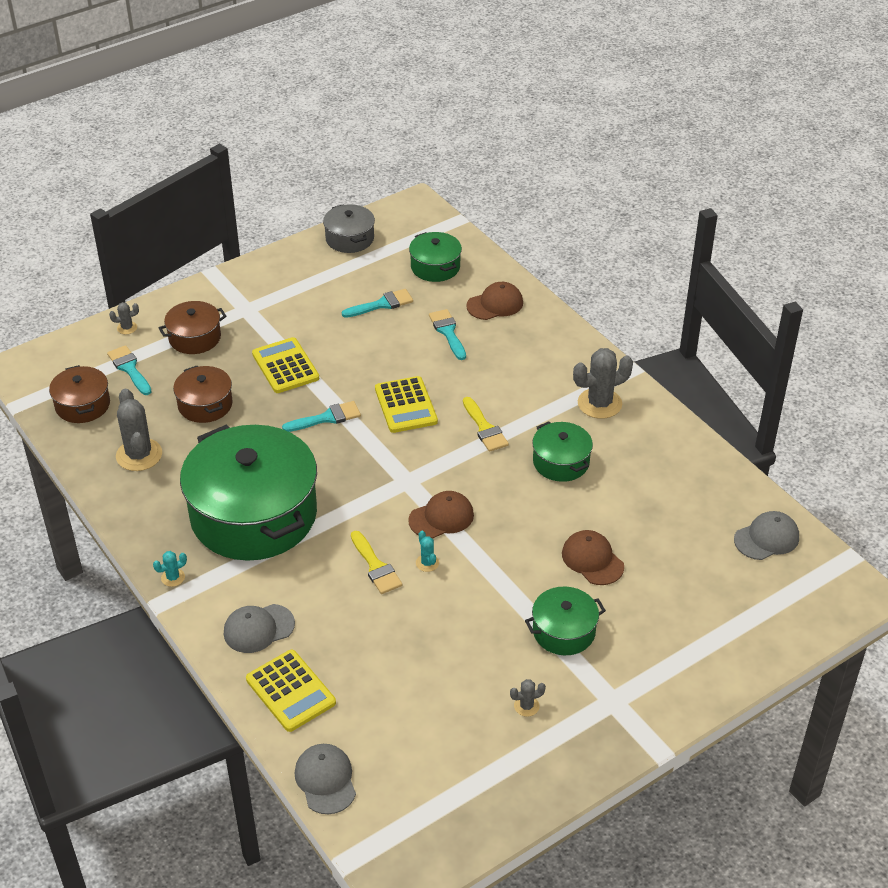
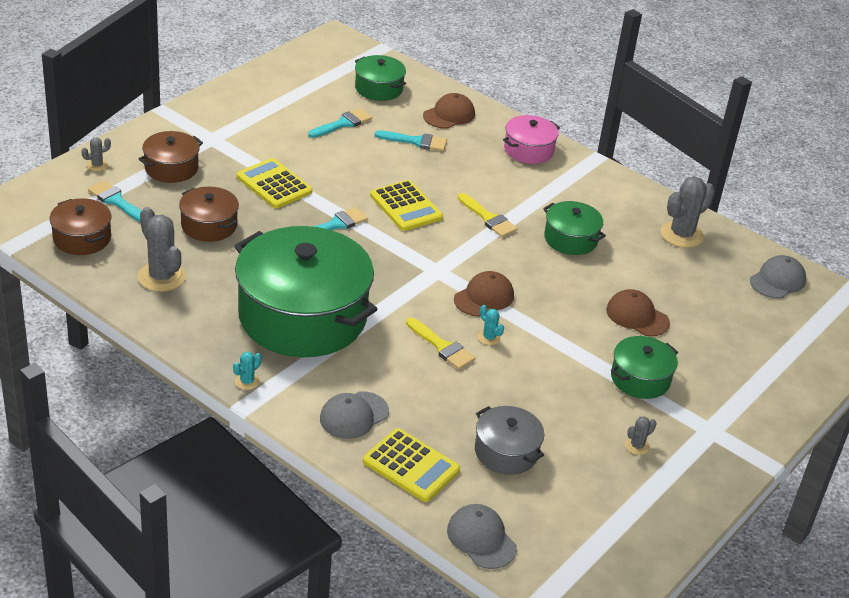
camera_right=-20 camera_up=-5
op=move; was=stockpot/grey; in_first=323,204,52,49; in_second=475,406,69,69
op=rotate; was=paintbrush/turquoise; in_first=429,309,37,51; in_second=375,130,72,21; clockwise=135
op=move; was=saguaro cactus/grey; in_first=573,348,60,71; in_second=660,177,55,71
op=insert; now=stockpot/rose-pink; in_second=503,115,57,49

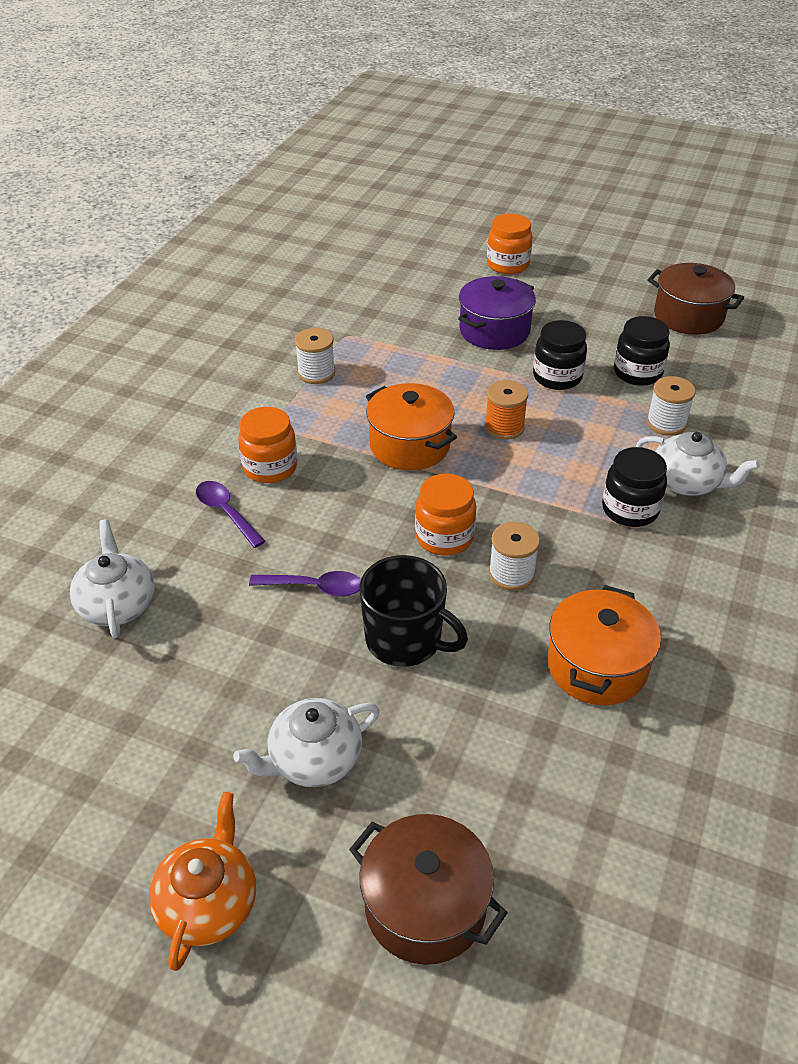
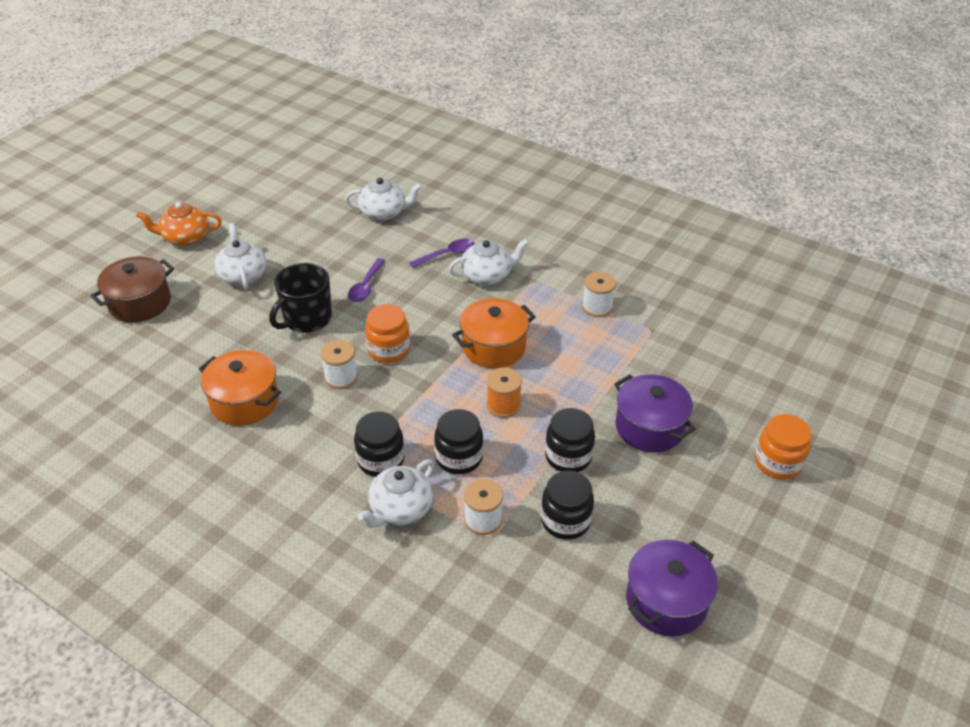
camera_right=100 camera_up=0
op=recolor; was=stockpot/dark brown; now=stockpot/violet; in_first=647,263,97,72; in_second=626,539,92,98
op=replace; was=jar/orange-coloured; now=teapot/snow-white; in_first=238,407,59,76; in_second=449,239,80,46
op=rotate; was=teapot/orange-coloured; in_first=149,792,107,179; in_second=136,202,86,44; clockwise=150
op=insert; now=jar/jet-black; in_second=434,409,49,66

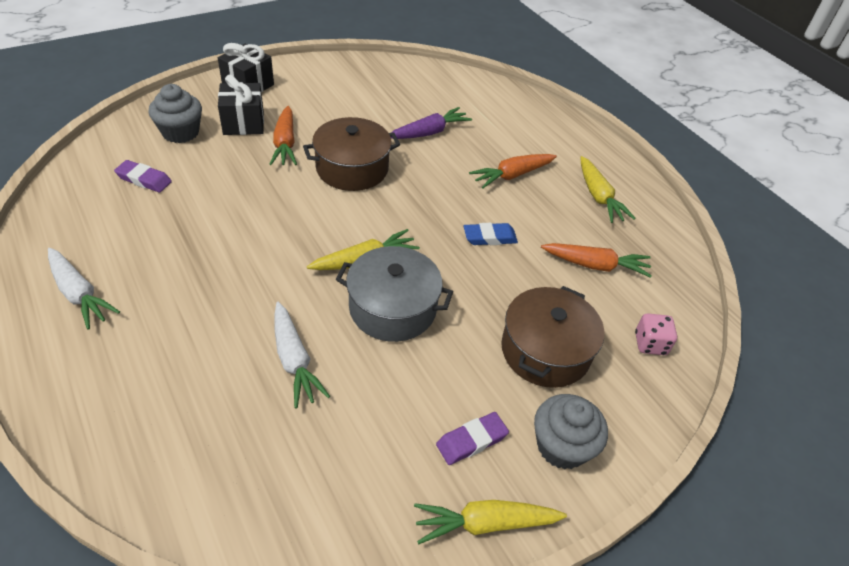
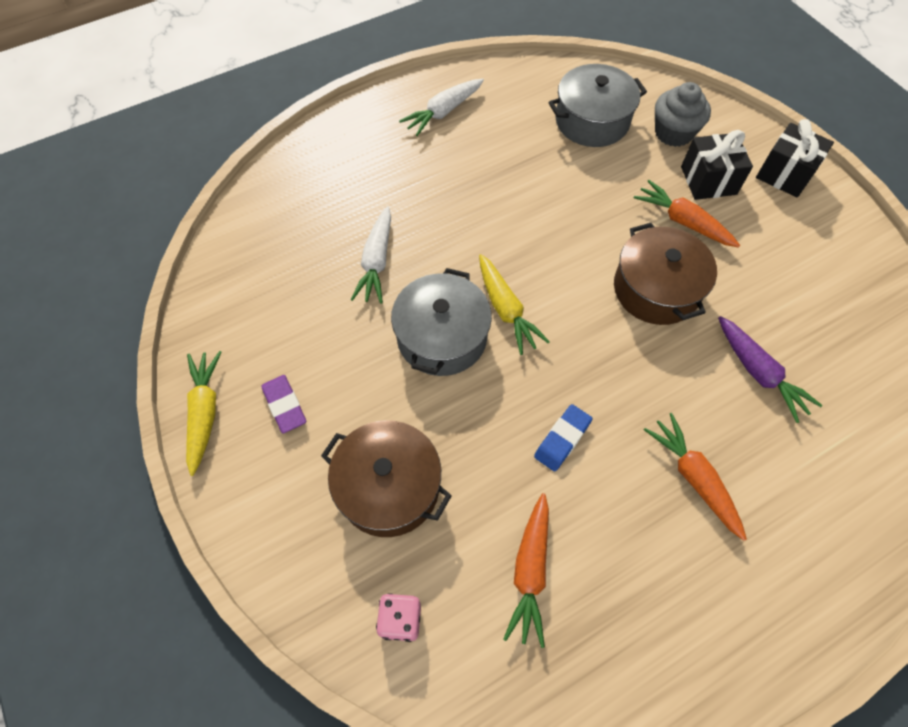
camera_right=95 camera_up=15
op=rotate; was=toy carrot/orange-coloured; in_first=270,106,27,59; in_second=634,180,106,68; clockwise=45
op=delete; was=toy carrot/yellow; in_first=580,156,56,67
op=replace; was=gum eraser/violet; now=stockpot/grey; in_first=114,160,58,32; in_second=548,64,99,83
op=rotate; was=gum eraser/blue; in_first=464,223,54,22; in_second=534,404,58,68; clockwise=45
op=rotate; was=toy carrot/snow-white; in_first=275,302,55,106; in_second=351,206,40,97; clockwise=-60
op=delete; was=fairy cake/grey; in_first=534,394,74,76

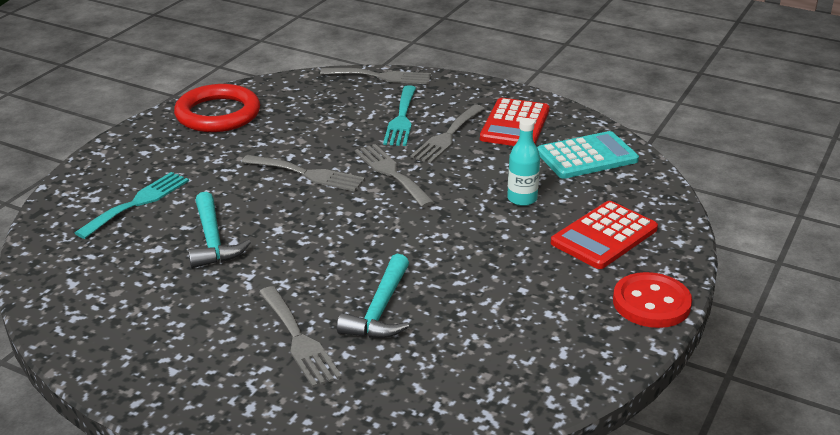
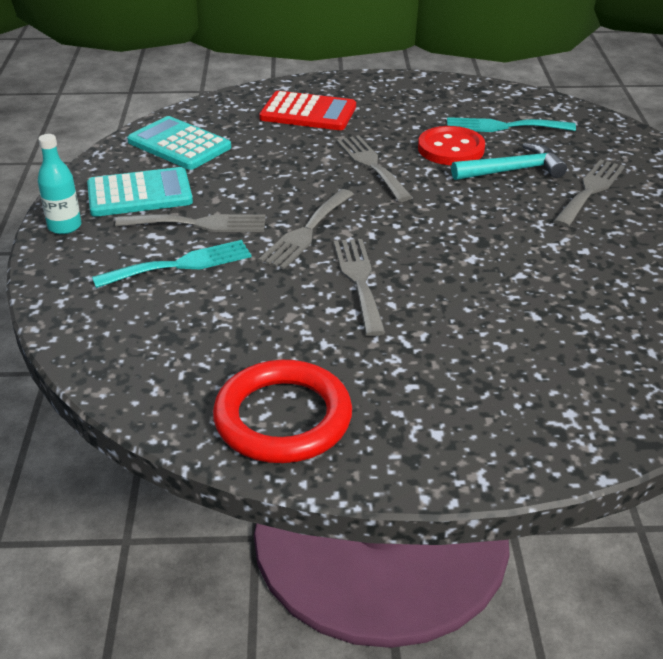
camera_right=-120 camera_up=5
op=move; was=dinner fork/grey; in_first=320,68,111,16; in_second=336,135,77,67
op=recolor; was=adding machine/red; now=adding machine/turquoise; in_first=480,98,69,48; in_second=87,167,106,50
op=move; was=drink bottle/turquoise; in_first=507,118,33,88; in_second=38,134,44,100
op=move; was=dinner fork/turquoise; in_first=75,172,114,67; in_second=447,117,129,15
op=delete; was=carpenter's hammer/turquoise; in_first=188,192,63,76
op=move; was=shirt button/red; in_first=613,272,79,56; in_second=418,126,67,39

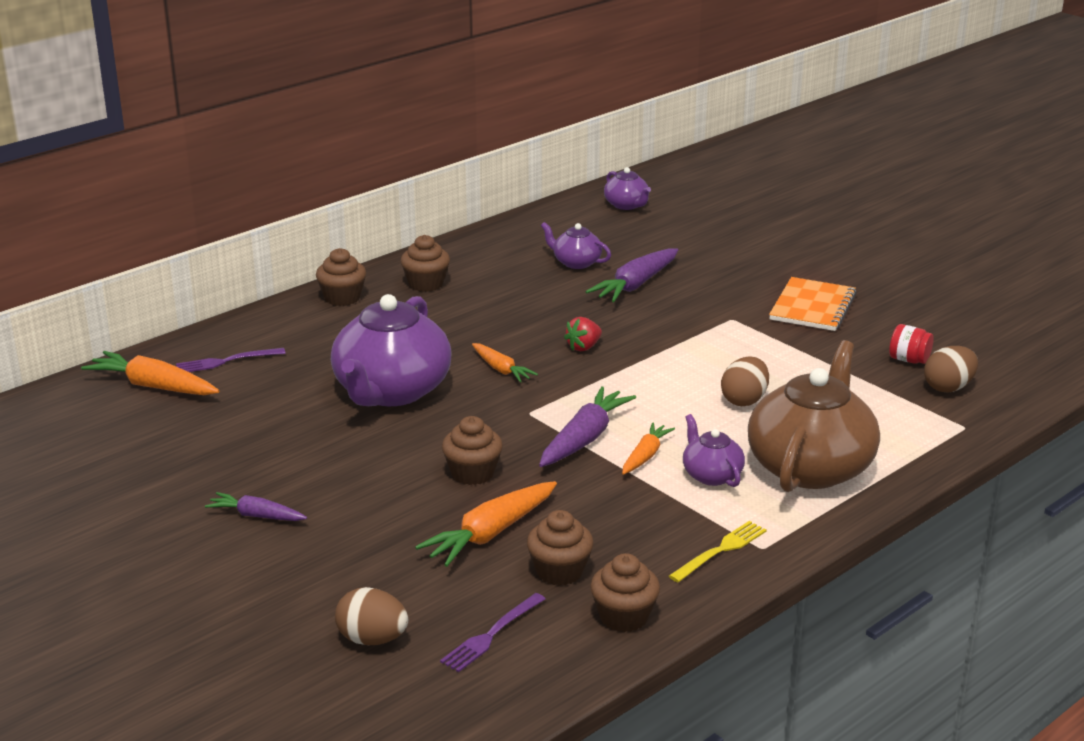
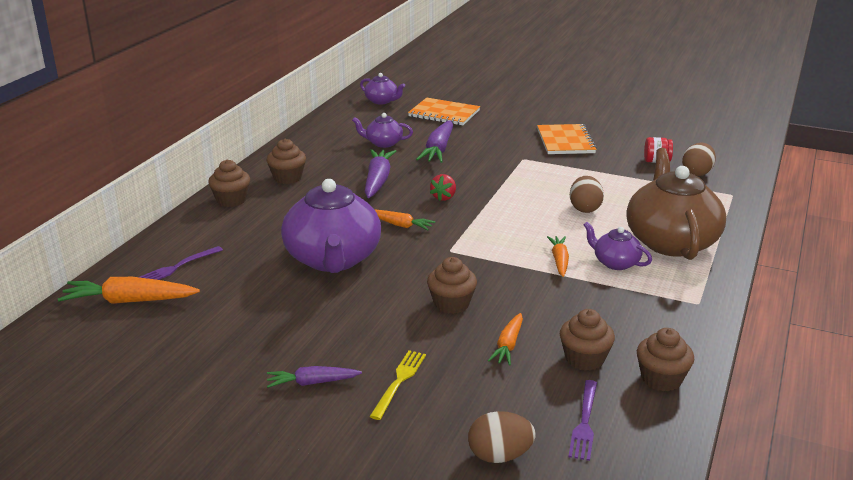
camera_right=-25 camera_up=0
op=move; was=toy carrot/violet; in_first=539,386,97,81; in_second=365,149,31,49
op=resize; was=toy carrot/orange-coloured; in_first=415,481,142,86; in_second=488,313,35,53; ratio=0.61
op=move; was=dinner fork/yellow; in_first=669,521,98,61; in_second=369,350,57,70
op=insert; now=exercise book/orange-coloured; in_second=408,98,72,27

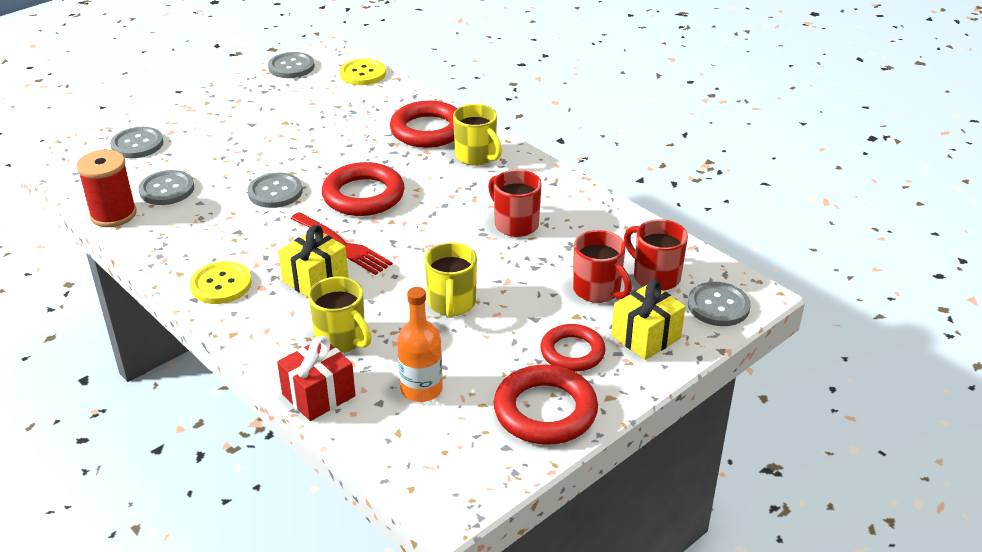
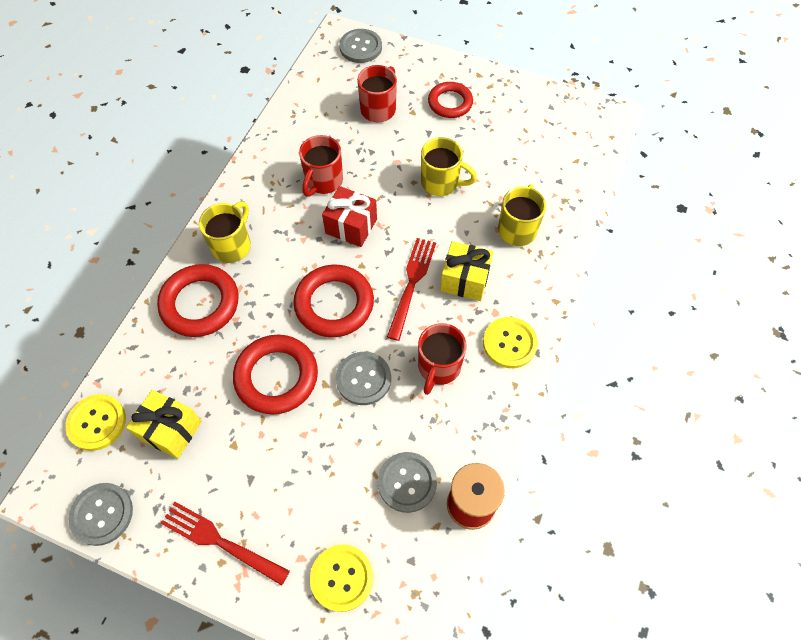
camera_right=-115 camera_up=25
op=recolor; was=shirt button/grey; now=shirt button/yellow; in_first=110,127,53,31; in_second=310,544,63,68
op=move; was=mug/red; in_first=624,219,64,72; in_second=418,323,48,72
op=rotate; was=mug/yellow; in_first=425,242,52,76; in_second=421,137,56,59; clockwise=45
op=move; was=present/yellow; in_first=611,280,74,80; in_second=126,390,76,69
op=delete; was=drink bottle/orange-coloured; in_first=397,287,46,115
op=move; was=present/red; in_first=277,336,78,85; in_second=322,186,55,61
op=move; was=ring/red; in_first=494,364,104,81; in_second=233,335,85,79
op=insert; now=dinner fork/red; in_second=161,502,129,84

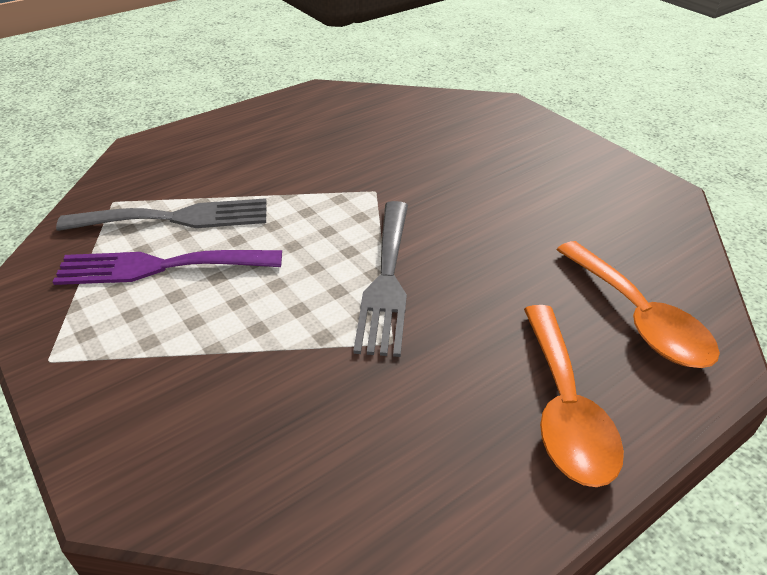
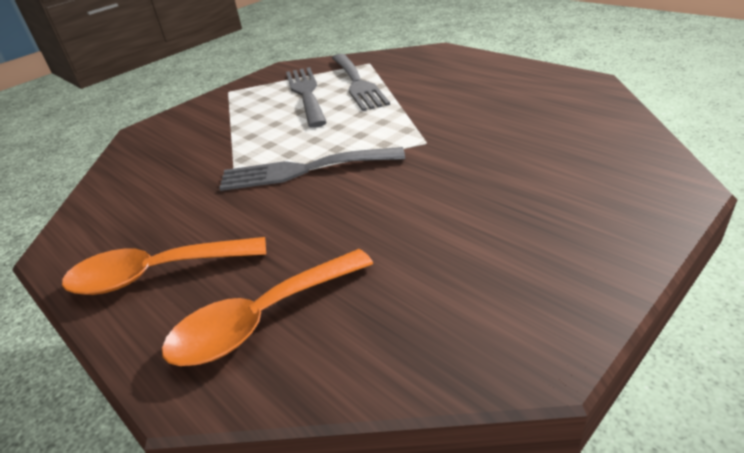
camera_right=85 camera_up=-5
op=recolor; was=dinner fork/violet; now=dinner fork/grey; in_first=53,250,229,35; in_second=286,67,41,61

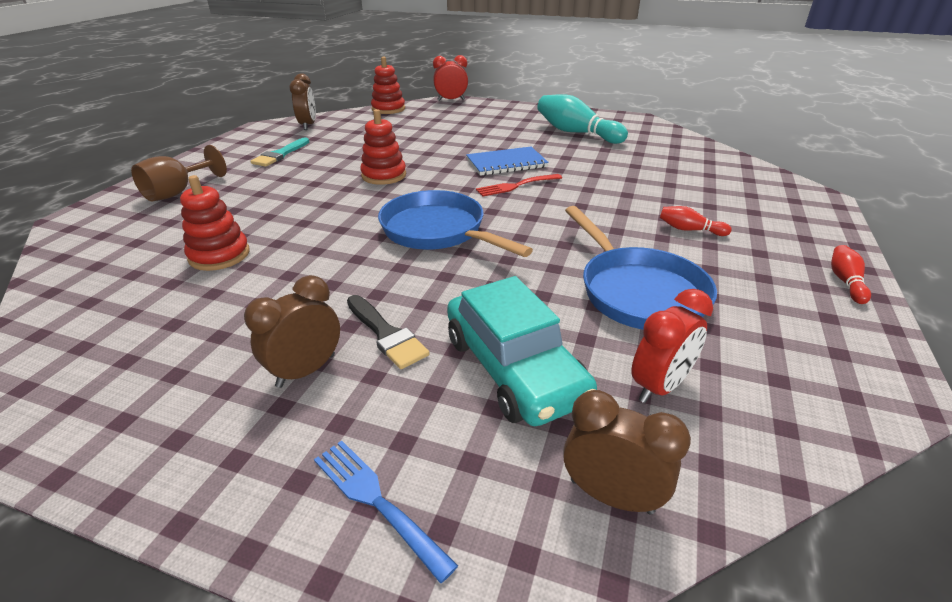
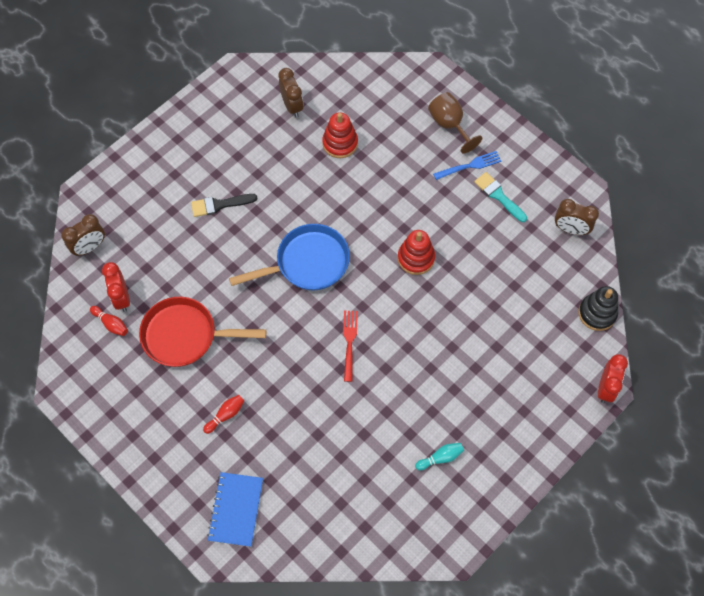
camera_right=115 camera_up=30
op=recolor; was=stacking rings/red; now=stacking rings/jet-black; in_first=371,57,34,57; in_second=578,286,40,45
op=resize; was=skittle/turquoise; in_first=537,94,91,50; in_second=415,443,49,27; ratio=0.48
op=move; was=exercise book/blue; in_first=466,147,83,29; in_second=207,472,56,75
op=recolor; was=pan/blue; now=pan/red; in_first=565,206,152,124; in_second=139,297,127,70
op=move; was=skittle/red; in_first=831,245,40,59; in_second=90,306,38,30
op=move; was=alarm clock/dark brown; in_first=244,275,96,113; in_second=278,68,26,50
op=delete; was=car/turquoise; in_first=447,276,150,150
op=move; was=dinner fork/blue; in_first=314,440,144,144; in_second=433,151,68,29

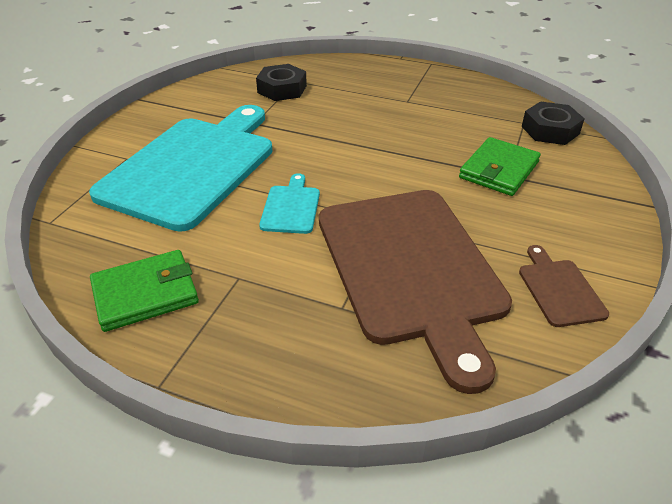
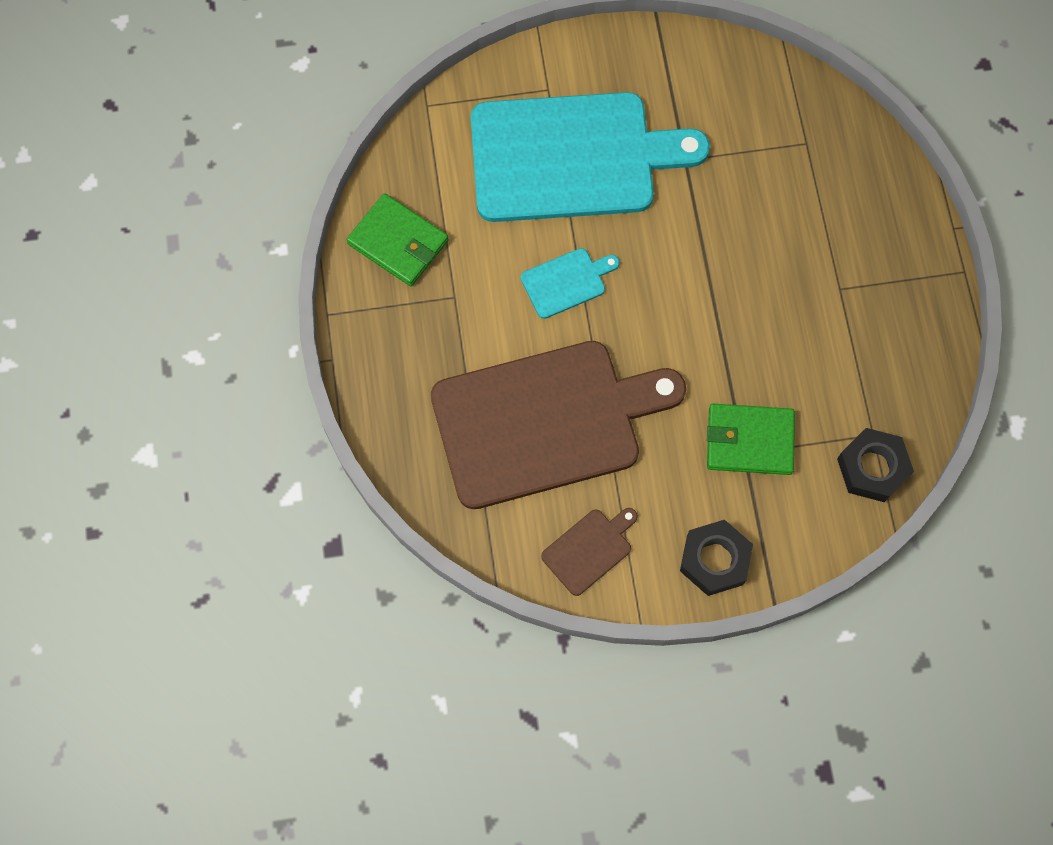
camera_right=60 camera_up=30
op=move; was=hexagon nut/jet-black; in_first=256,64,51,37; in_second=680,520,73,76
op=rotate; was=chopping board/dark brown; in_first=319,190,193,204; in_second=431,341,255,168; clockwise=-150

